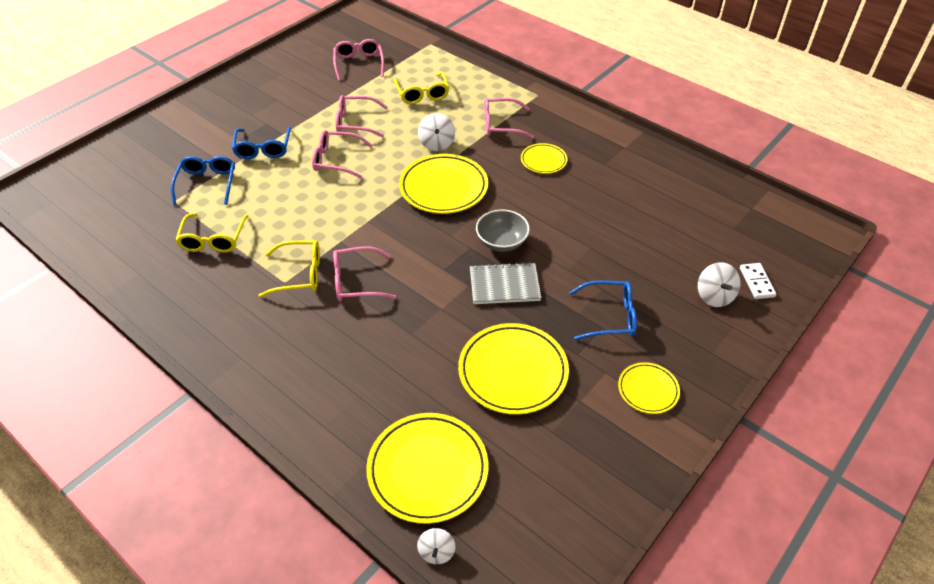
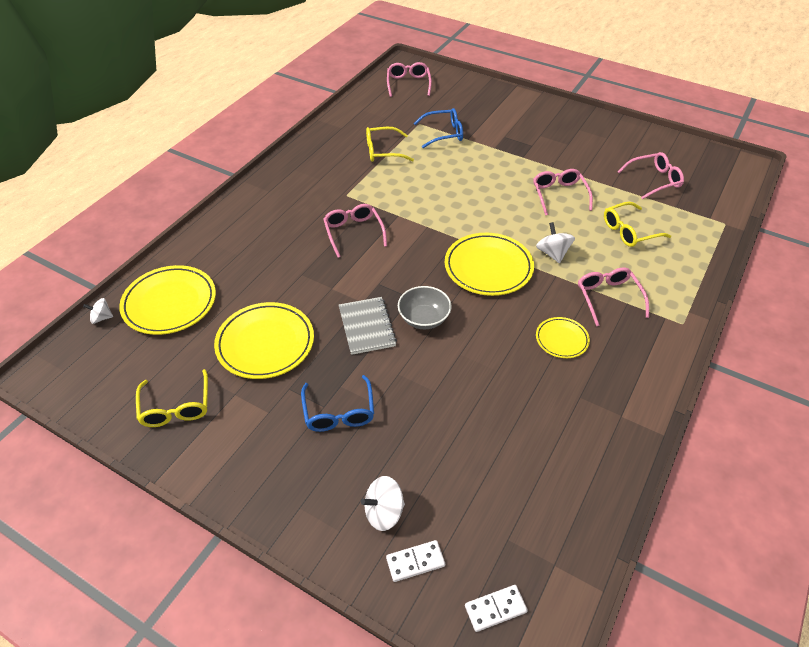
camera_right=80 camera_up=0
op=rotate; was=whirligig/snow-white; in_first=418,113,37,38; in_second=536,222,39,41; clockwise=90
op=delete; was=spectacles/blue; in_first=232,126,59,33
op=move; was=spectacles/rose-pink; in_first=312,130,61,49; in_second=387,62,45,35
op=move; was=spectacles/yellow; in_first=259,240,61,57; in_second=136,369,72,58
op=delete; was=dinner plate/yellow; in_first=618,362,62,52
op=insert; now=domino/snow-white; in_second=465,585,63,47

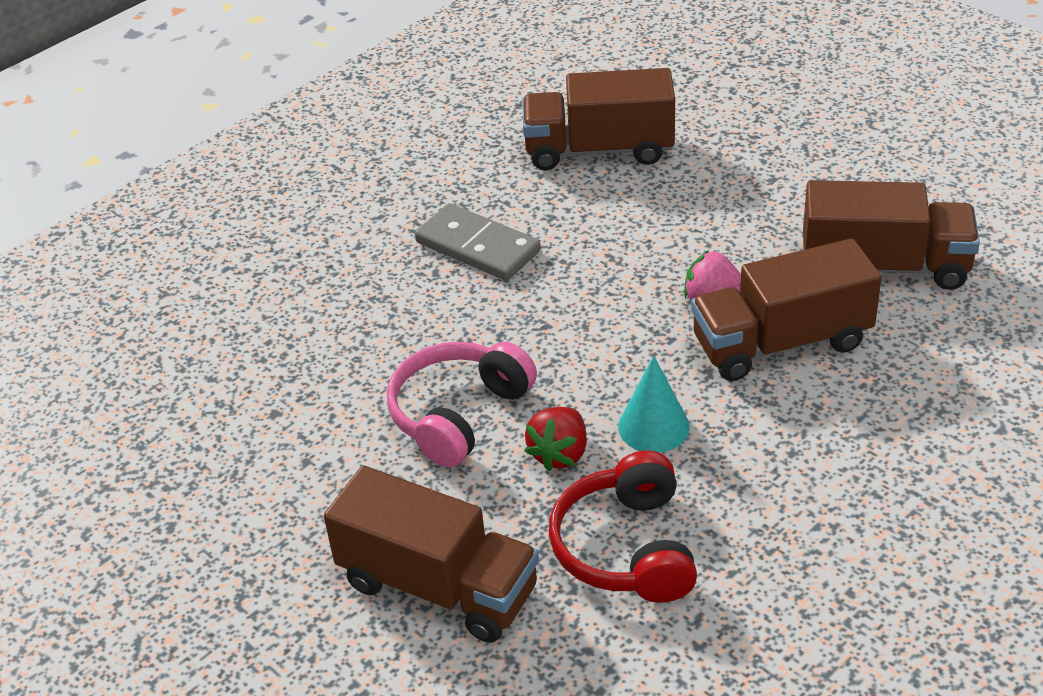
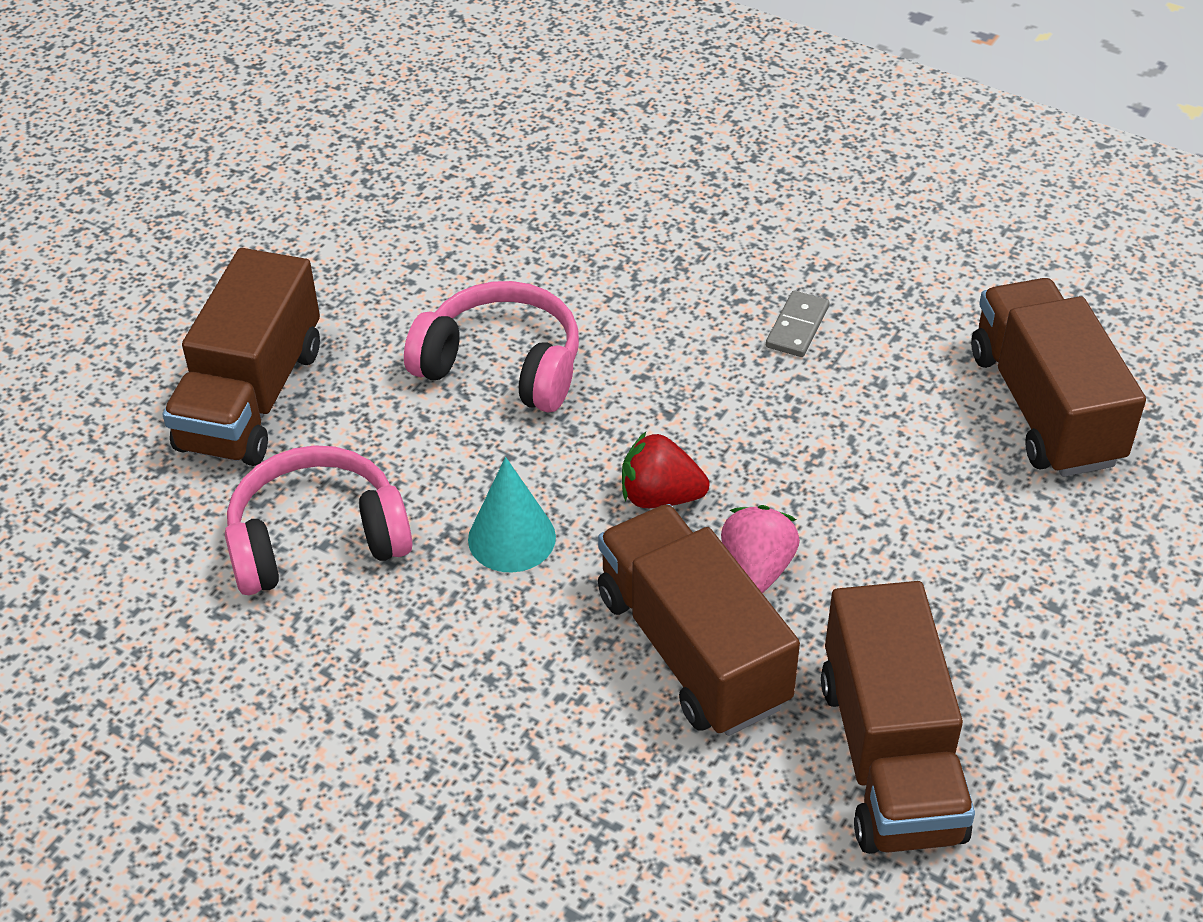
camera_right=75 camera_up=5
op=resize; was=domino/grey; in_first=415,203,126,78; in_second=766,291,63,66; ratio=0.54
op=move; was=berry/red; in_first=525,407,62,64; in_second=622,432,88,76
op=recolor; was=headset/red; now=headset/rose-pink; in_first=549,451,148,152; in_second=225,445,187,150

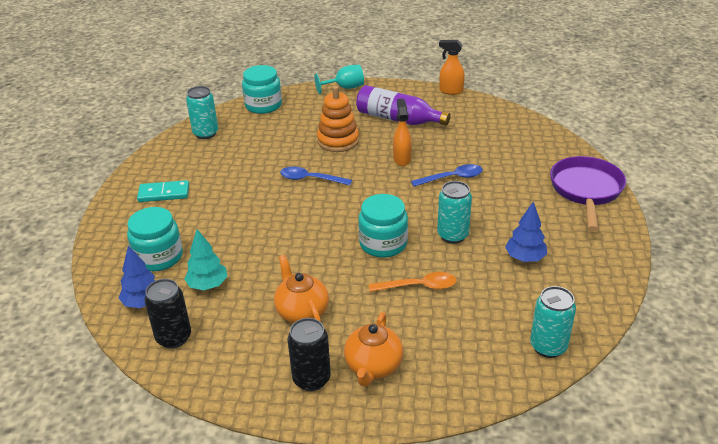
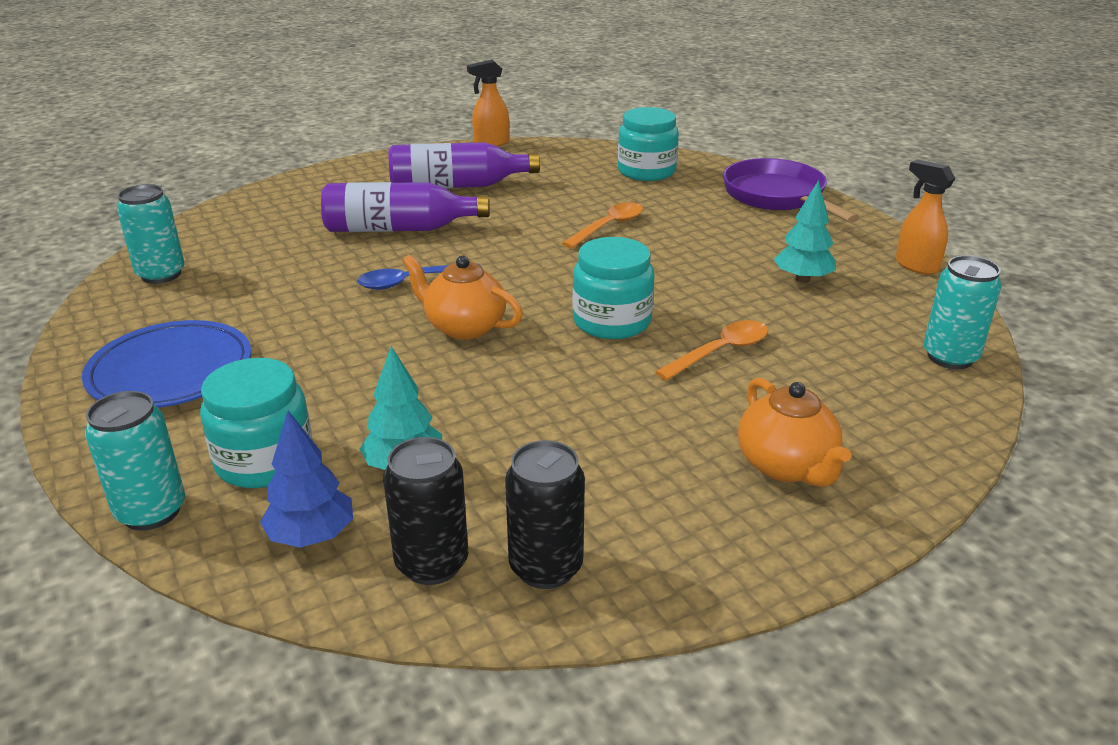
camera_right=-35 camera_up=-5
op=move; was=jar/turquoise; in_first=242,65,40,49; in_second=618,107,61,74
op=delete; was=goblet/turquoise; in_first=314,65,50,29
op=replace; was=stacking rings/orange-coloured; now=drink bottle/violet; in_first=317,86,42,66; in_second=321,182,168,50
op=move; was=spray bottle/orange-coloured; in_first=393,99,19,67; in_second=896,159,60,116
op=recolor; was=teaspoon/blue; now=teaspoon/orange-coloured; in_first=411,164,72,23; in_second=562,202,81,46
op=replace; was=domino/turquoise; now=dinner plate/blue; in_first=137,180,52,22; in_second=82,320,169,88
op=move; was=soda can/turquoise; in_first=437,181,35,63; in_second=85,391,100,140
op=recolor; was=fir tree/blue; now=fir tree/turquoise; in_first=505,202,42,60; in_second=774,180,62,103
op=move; was=teapot/orange-coloured; in_first=274,255,55,68; in_second=402,255,121,85
op=move; was=soda can/jet-black; in_first=288,318,43,73; in_second=505,440,80,149

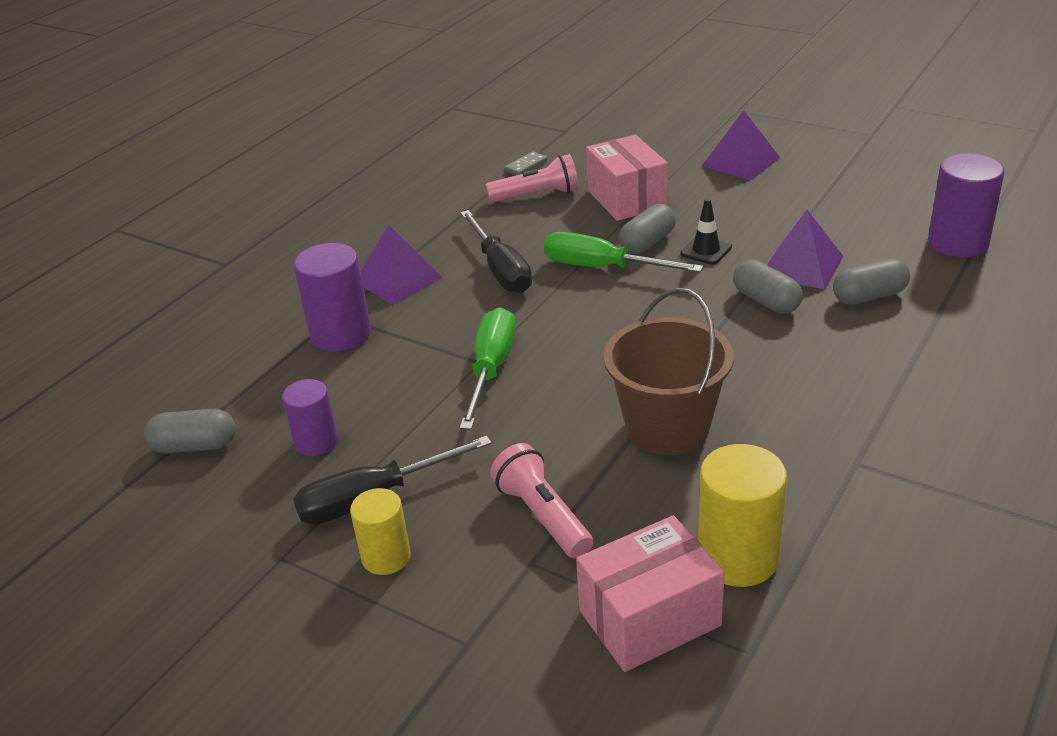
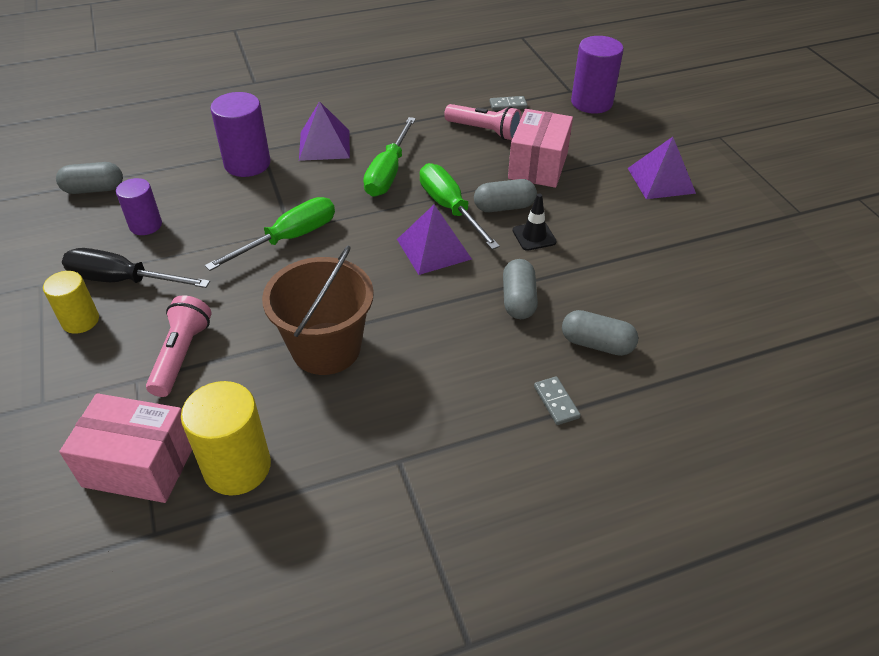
camera_right=35 camera_up=10
op=move; was=solid cylinder/violet; in_first=928,153,76,105; in_second=571,36,53,78
op=recolor; was=hand screwdriver/jet-black; now=hand screwdriver/green; in_first=460,210,72,83; in_second=363,117,53,80
op=move; was=solid pyramid/violet; in_first=767,210,76,80; in_second=397,204,75,71
op=rotate; was=pill/grey; in_first=144,409,92,44; in_second=56,162,67,32; clockwise=-45
op=insert; now=domino/grey; in_second=534,376,47,49

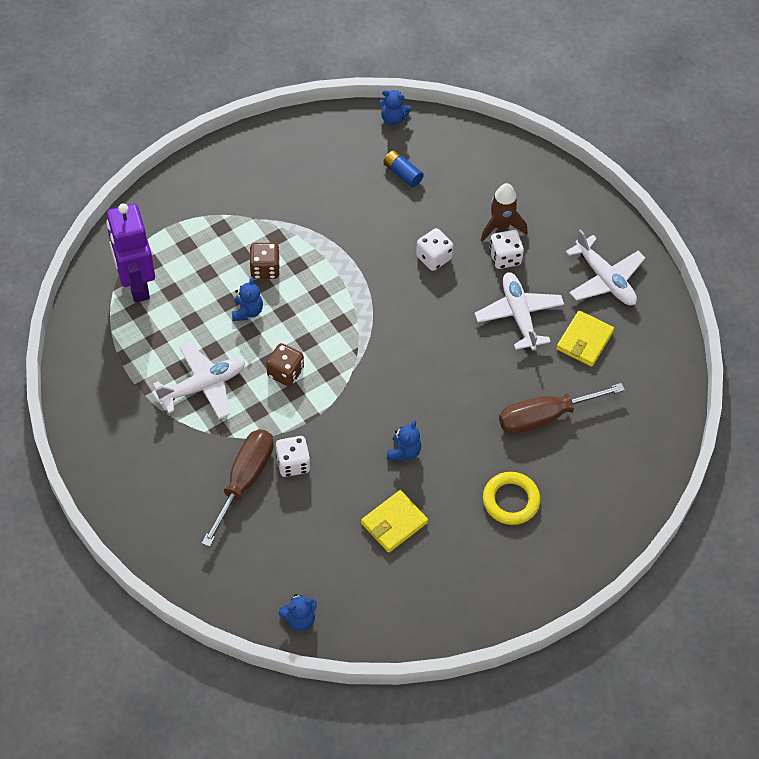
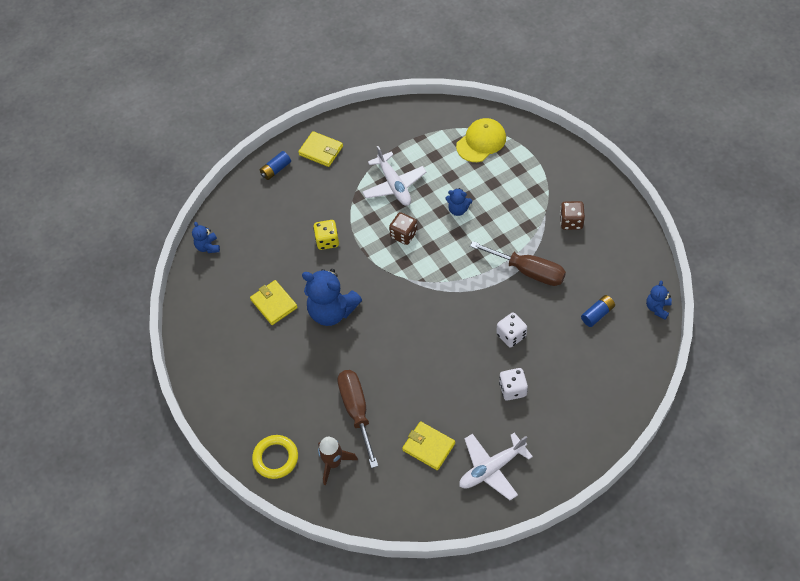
camera_right=100 camera_up=0
op=move; was=spaceship/dark brown; in_first=481,183,46,59; in_second=318,437,40,48
op=replace; was=robot/violet; now=peaked cap/yellow; in_first=106,203,49,100; in_second=456,118,50,44
op=move; was=die/dark brown; in_first=249,243,31,36; in_second=560,201,25,29
op=delete; was=toy plane/snow-white; in_first=475,272,89,78
op=resize; was=stuffed bear/blue; in_first=387,420,34,41; in_second=302,269,60,57; ratio=2.02
op=move; was=hand screwdriver/dark brown; in_first=202,429,72,118; in_second=470,241,96,45
op=recolor; was=die/snow-white; now=die/yellow; in_first=276,436,35,41; in_second=313,220,26,30
op=move; was=ring/yellow; in_first=483,472,58,53; in_second=252,435,46,44
op=insert; now=wallet/yellow; in_second=298,131,45,36
op=insert; now=AA battery/blue; in_second=260,151,31,29

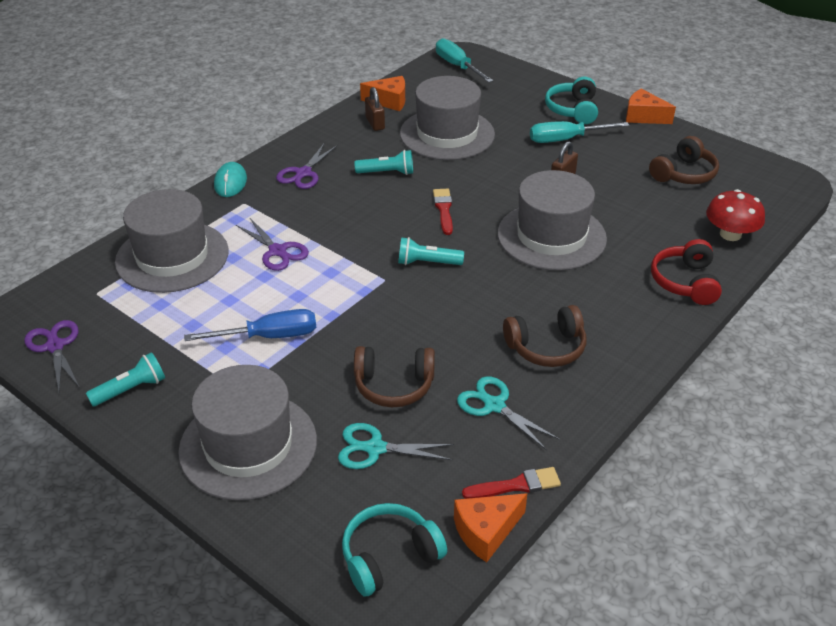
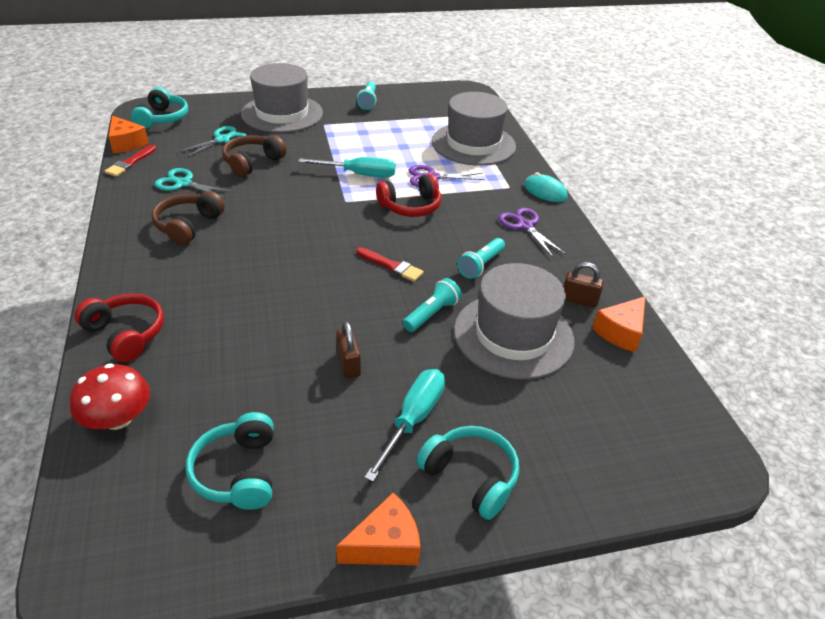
camera_right=125 camera_up=0
op=move; was=hand screwdriver/turquoise; in_first=436,38,57,45; in_second=298,157,98,21
op=recolor; was=headset/dark brown; now=headset/turquoise; in_first=649,136,70,48; in_second=186,412,88,98
op=delete; was=tall hat/grey; in_first=497,170,110,101
op=move; was=pocket torch/turquoise; in_first=398,237,66,28; in_second=403,278,59,54
op=delete; was=hand screwdriver/blue; in_first=184,309,132,32
op=delete; was=shears/violet; in_first=24,320,56,71
op=rotate; was=shears/turquoise; in_first=457,376,103,74; in_second=155,168,79,31; clockwise=-150
op=rotate; was=cheese/orange-coloured; in_first=454,493,73,69; in_second=108,116,41,37; clockwise=135
op=insert; now=headset/red; in_second=376,174,65,43

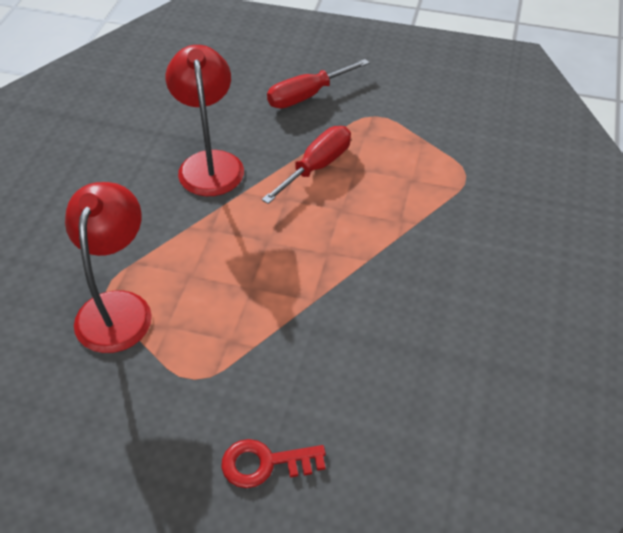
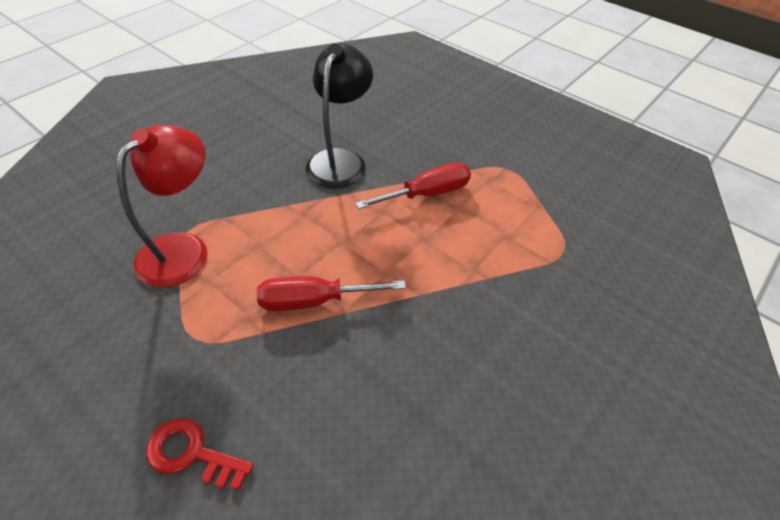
camera_right=25 camera_up=0
op=recolor; was=desk lamp/red; now=desk lamp/jet-black; in_first=166,45,78,151; in_second=306,43,67,146
op=move; was=hand screwdriver/red; in_first=267,59,102,50; in_second=257,276,149,35

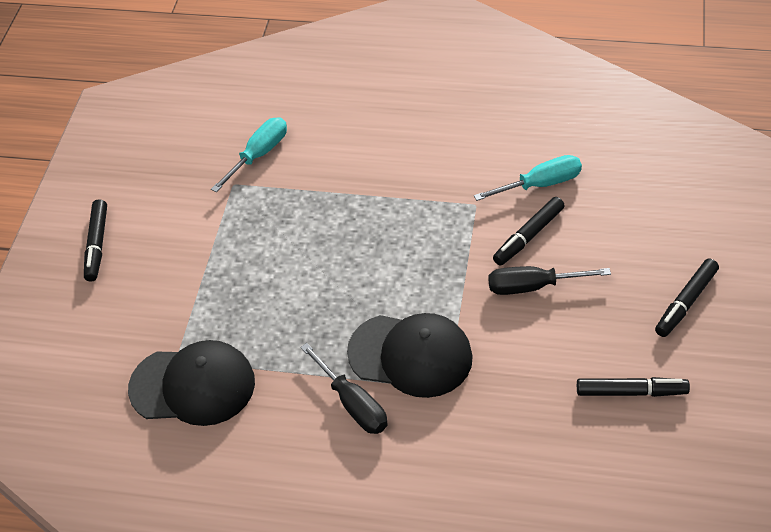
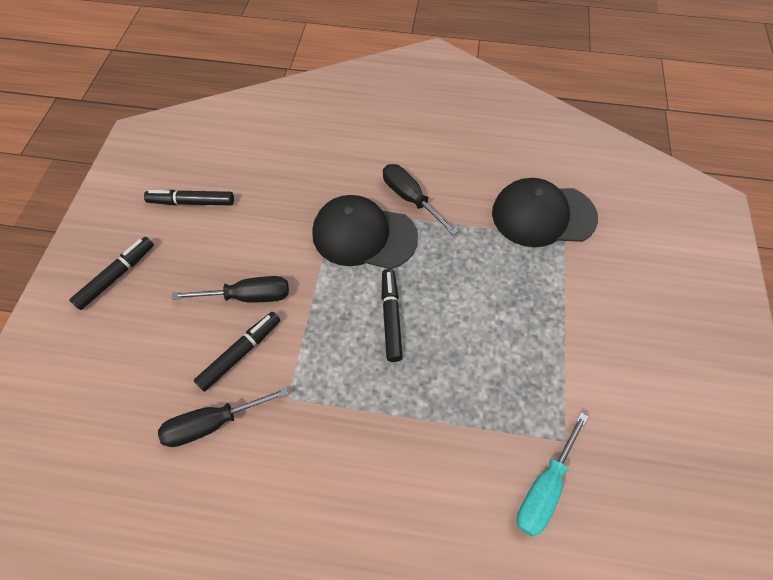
camera_right=175 camera_up=10
op=recolor; was=hand screwdriver/turquoise; now=hand screwdriver/jet-black; in_first=474,155,108,46; in_second=158,387,131,60
op=move; was=marker/jet-black; in_first=84,199,23,83; in_second=382,269,21,93

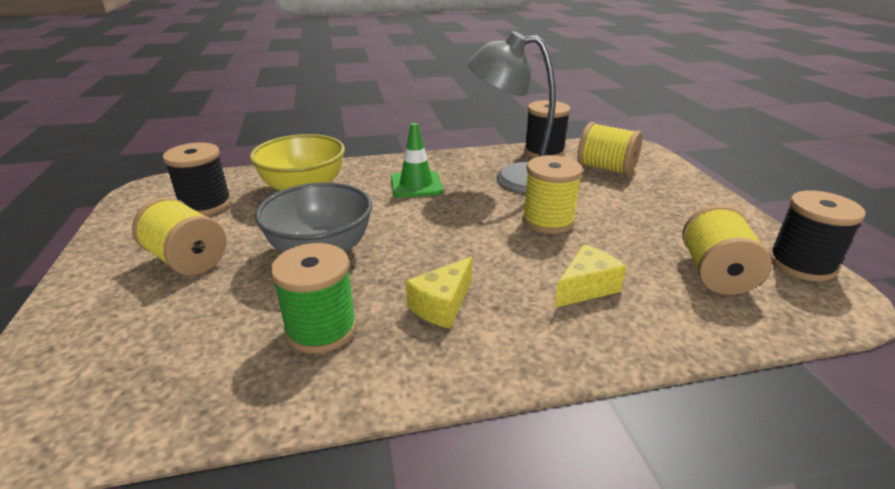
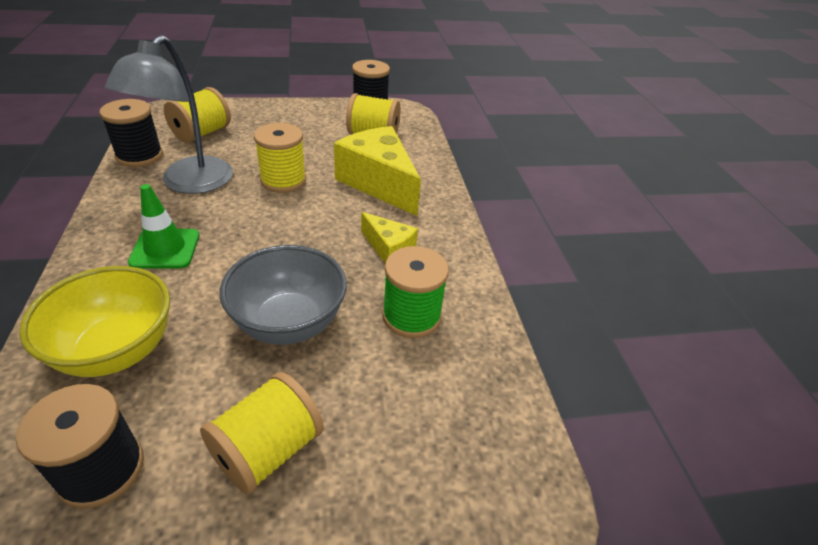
camera_right=-90 camera_up=10
op=resize; was=cheese/yellow; in_first=554,244,72,64; in_second=334,126,87,90; ratio=1.89

